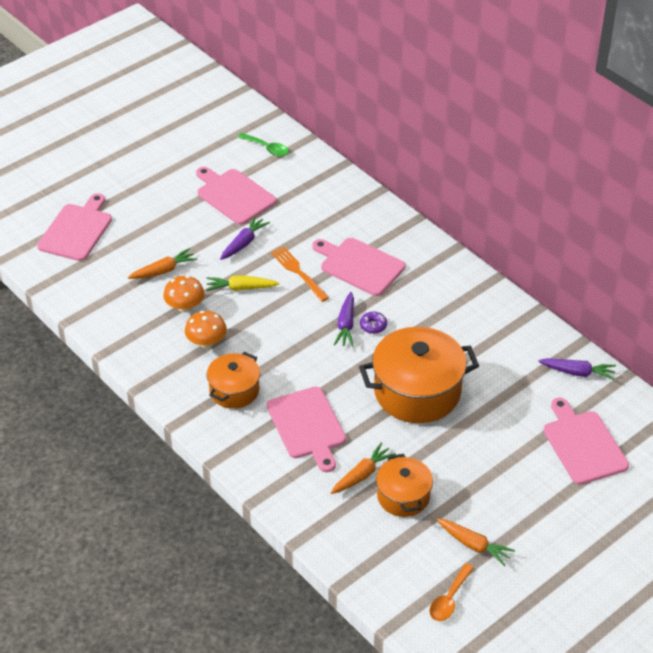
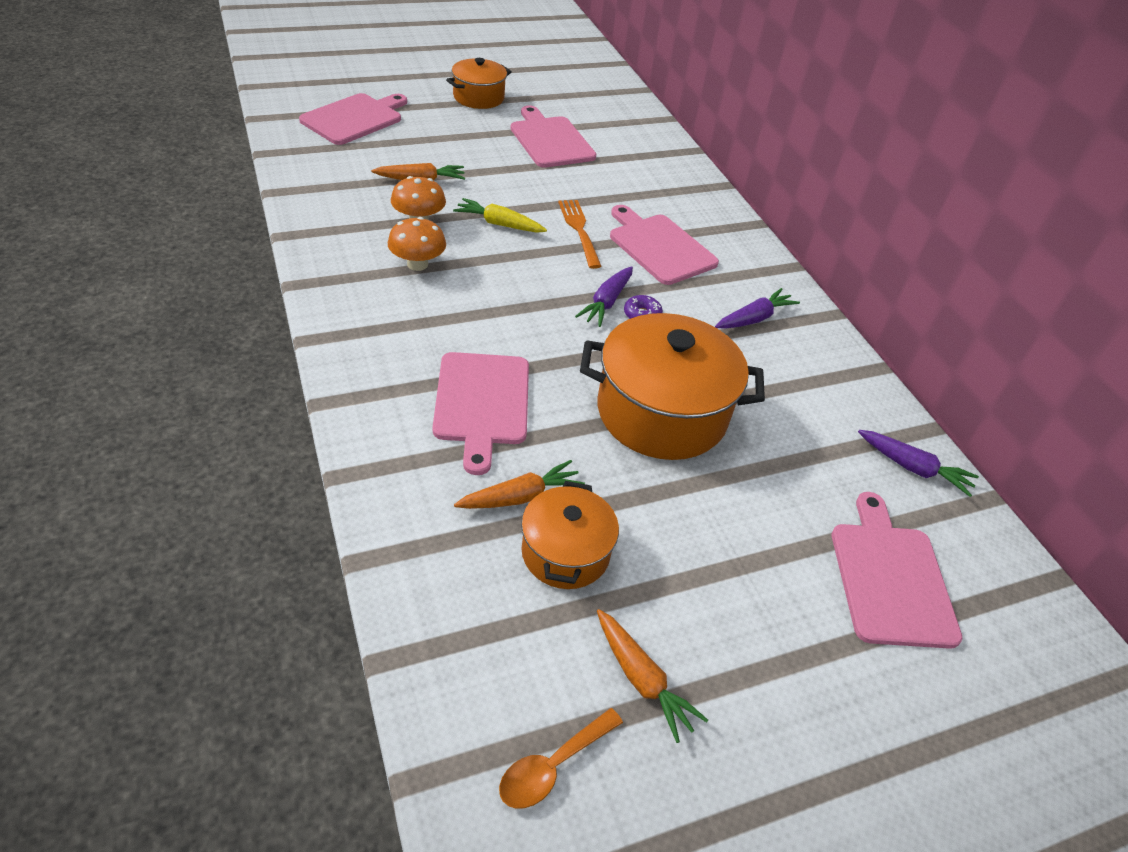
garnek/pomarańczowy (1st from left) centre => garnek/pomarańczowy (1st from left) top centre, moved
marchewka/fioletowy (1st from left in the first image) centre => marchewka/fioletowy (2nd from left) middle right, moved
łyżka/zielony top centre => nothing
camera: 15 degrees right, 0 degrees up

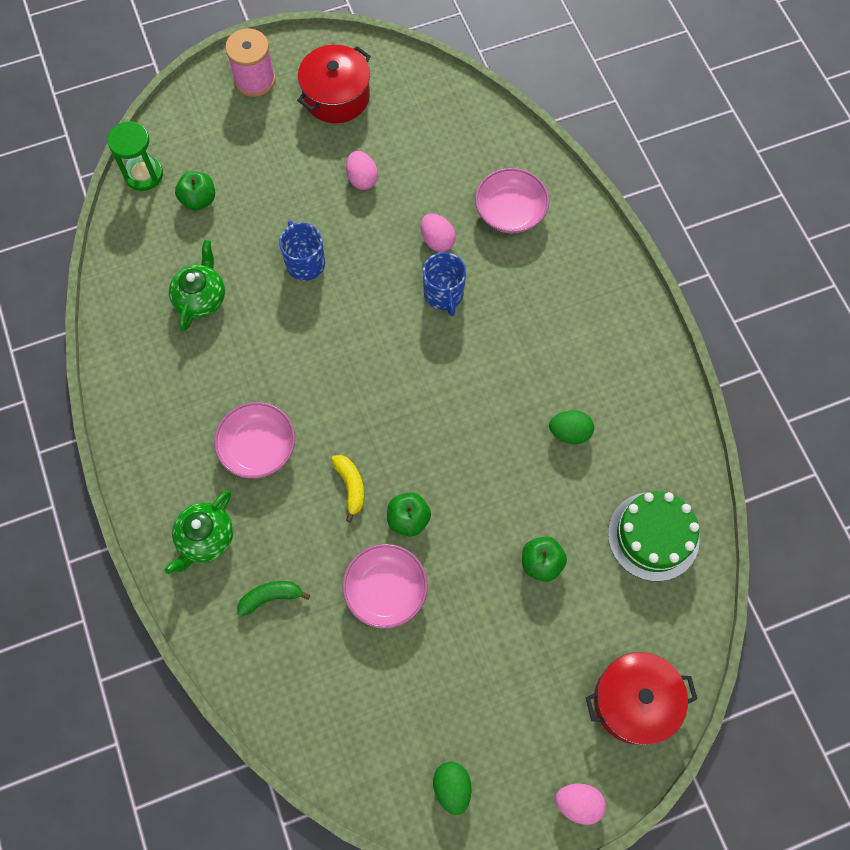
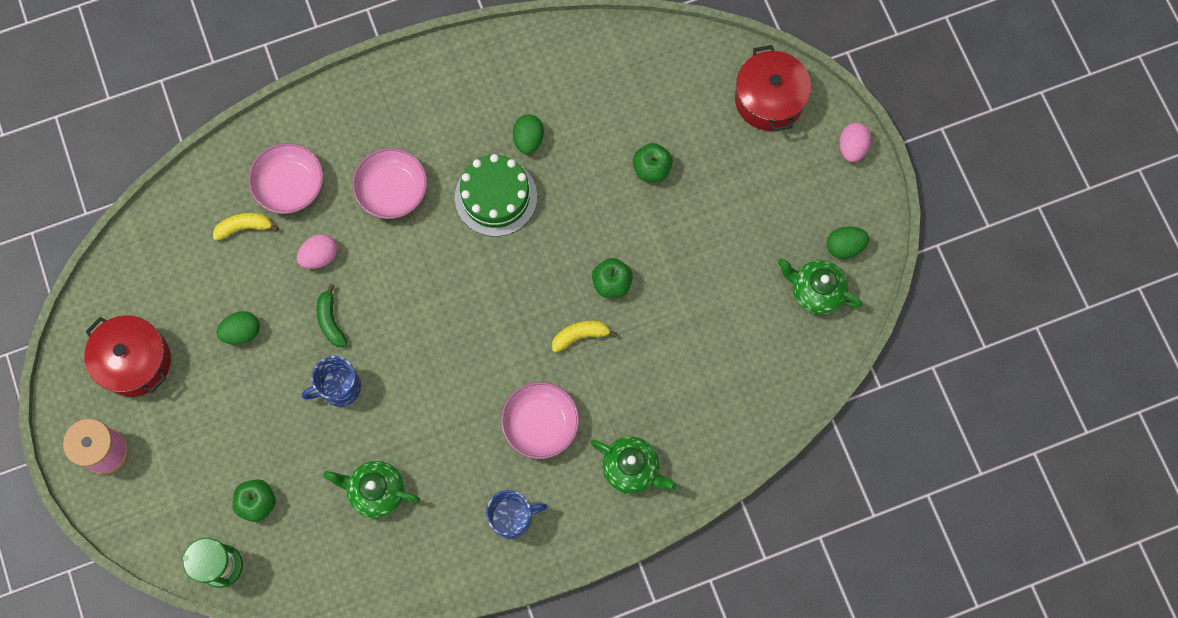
nothing => banan/żółty (1st from left) middle left
jajko/różowy (1st from left) top centre => jajko/zielony (1st from left) middle left
banan/zielony bottom left => banan/zielony middle left, moved
miska/różowy (2nd from left) bottom centre => miska/różowy (2nd from left) top left, moved
tort/zielony middle right => tort/zielony top centre, moved
kubek/niebieski (2nd from left) centre => kubek/niebieski (2nd from left) bottom centre, moved
nothing => imbryk/zielony (3rd from left) middle right
camera: 90 degrees left, 5 degrees up

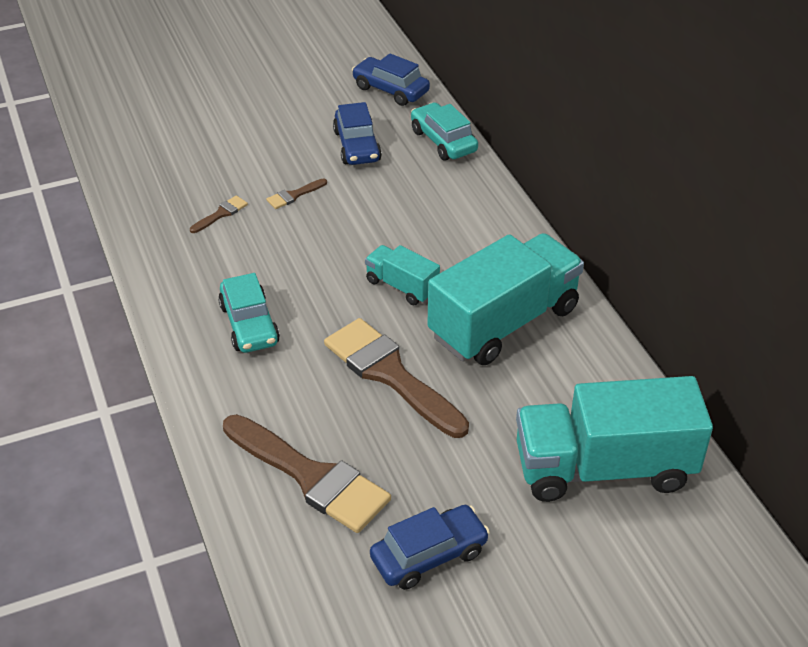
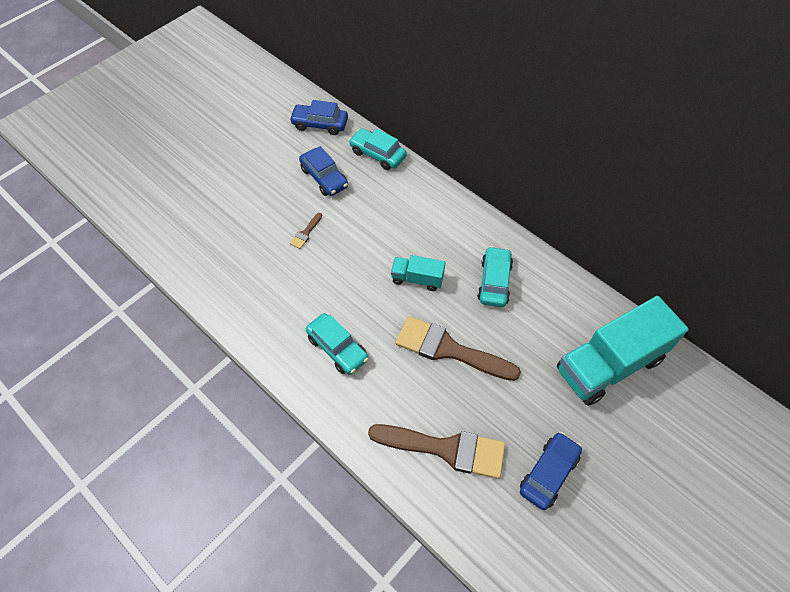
ciężarówka/turkusowy (2nd from left) centre => samochód/turkusowy (3rd from left) centre
pędzel/brązowy (1st from left) top left => nothing
camera: 25 degrees left, 15 degrees up

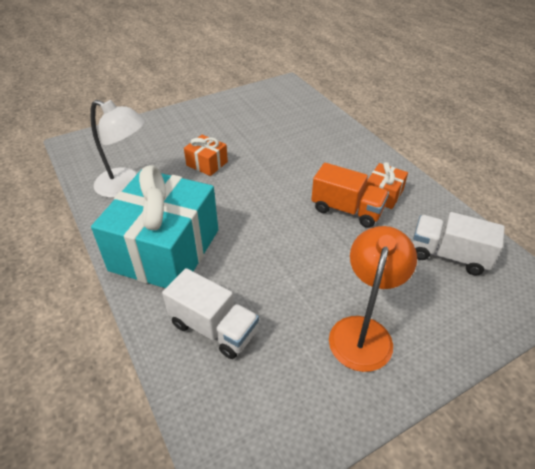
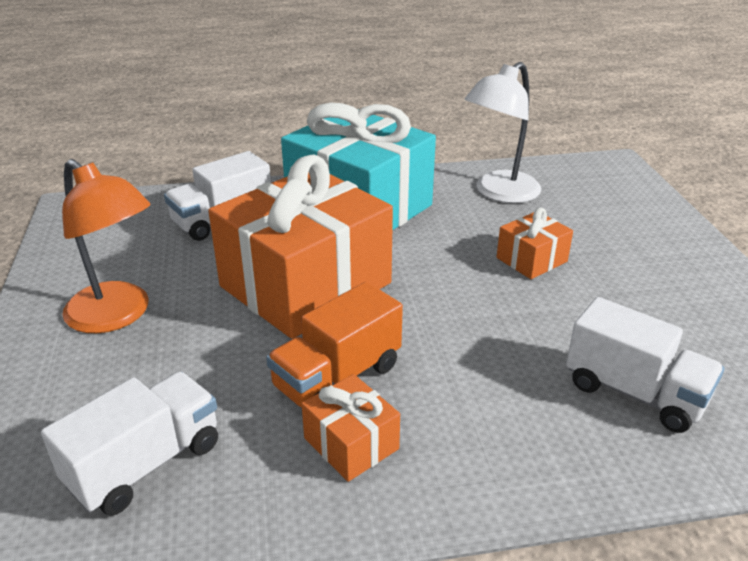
nothing => prezent/pomarańczowy (1st from left) centre
nothing => ciężarówka/biały (3rd from left) middle right
camera: 110 degrees right, 10 degrees down

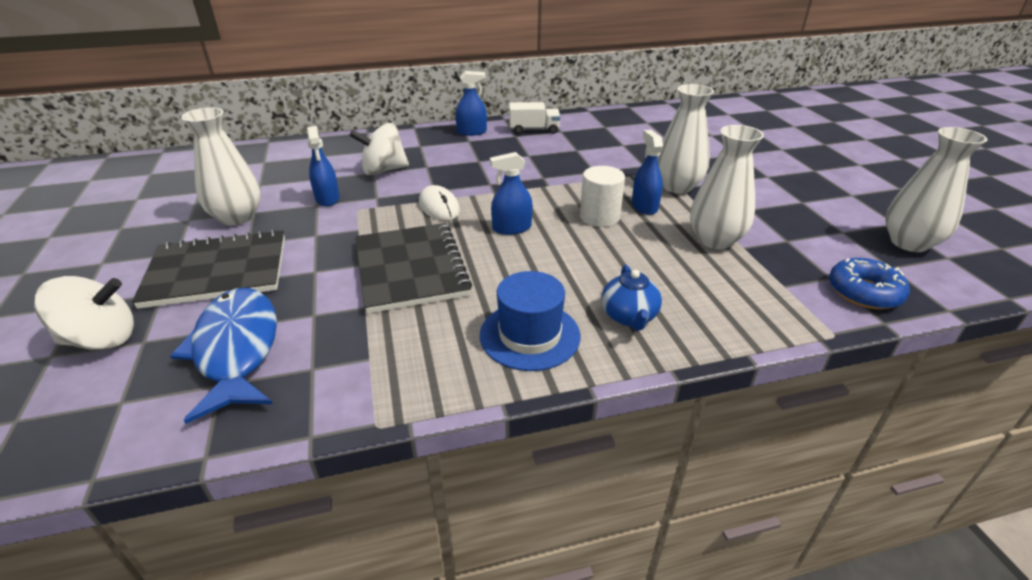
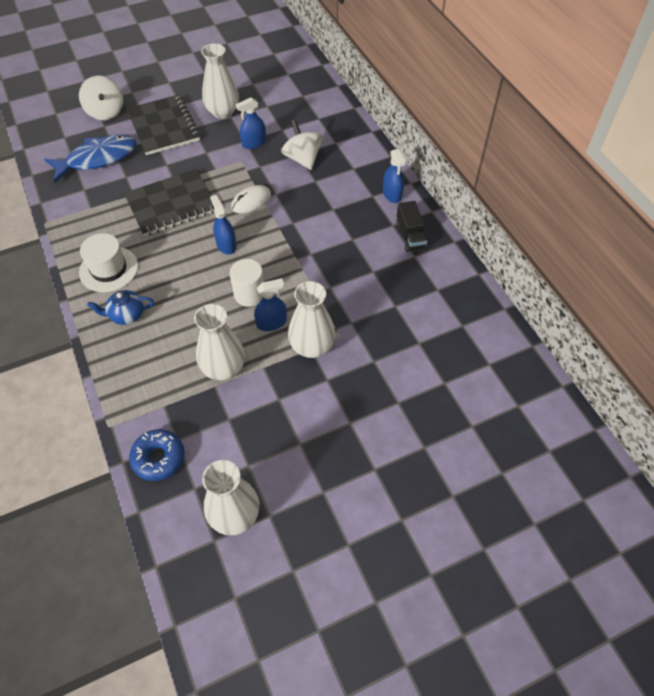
kapelusz/niebieski centre => kapelusz/biały middle left
ciężarówka/biały top centre => ciężarówka/czarny top centre
camera: 80 degrees right, 20 degrees up

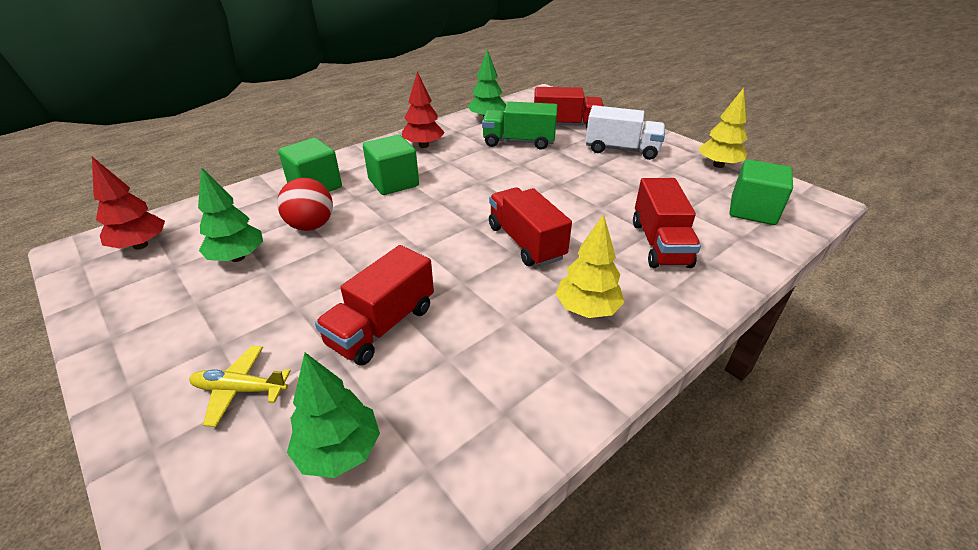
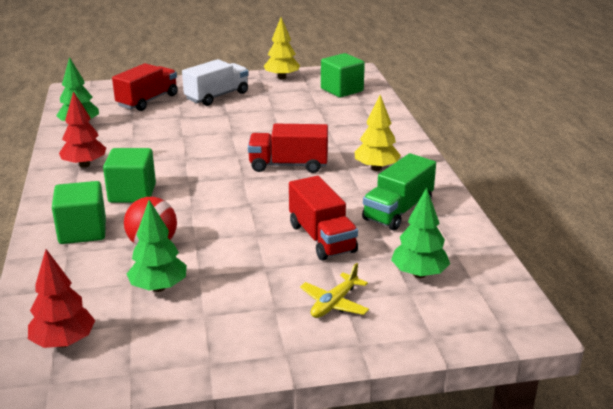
ciężarówka/zielony top centre => ciężarówka/zielony centre, moved
ciężarówka/czerwony (4th from left) middle right => nothing
camera: 60 degrees left, 10 degrees down

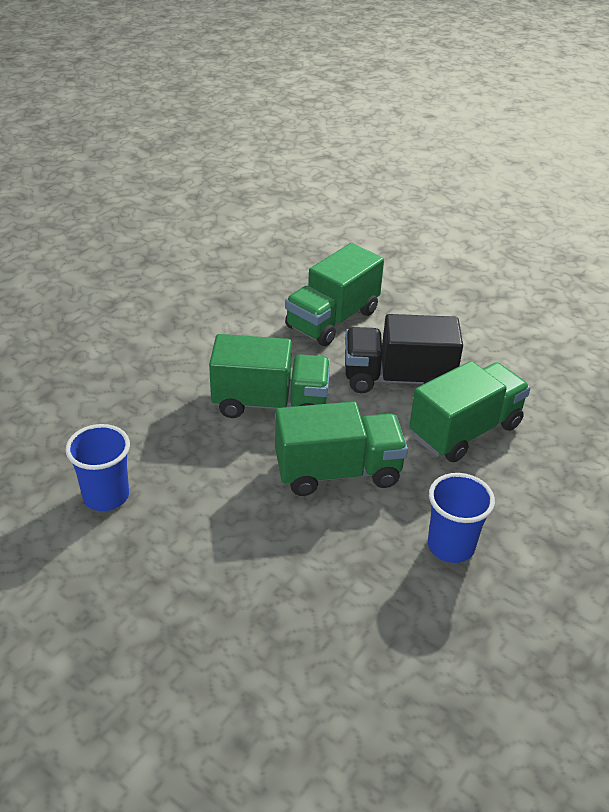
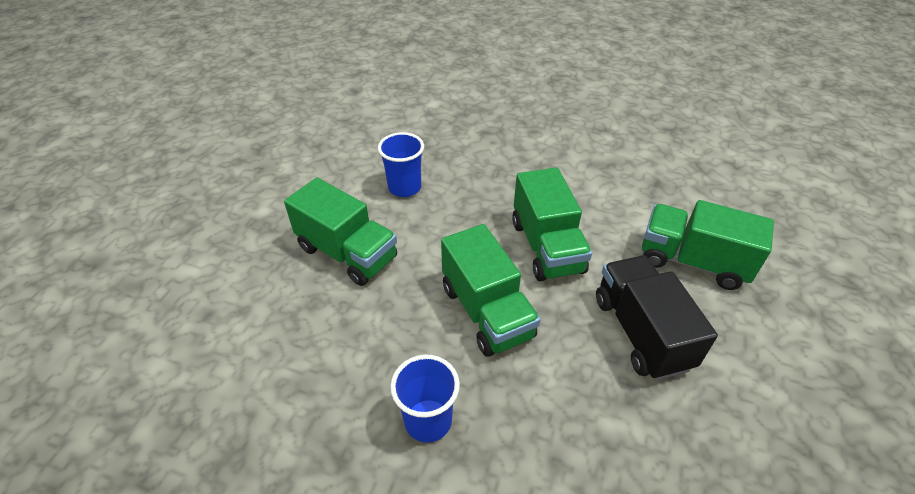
ciężarówka/zielony (4th from left in the first image) middle right => ciężarówka/zielony (1st from left) centre, moved
camera: 75 degrees right, 5 degrees up

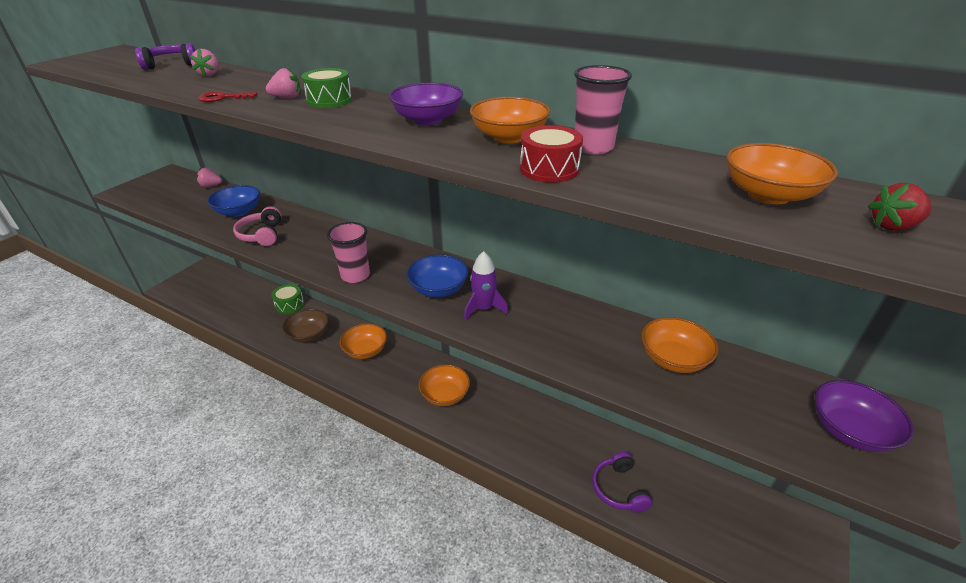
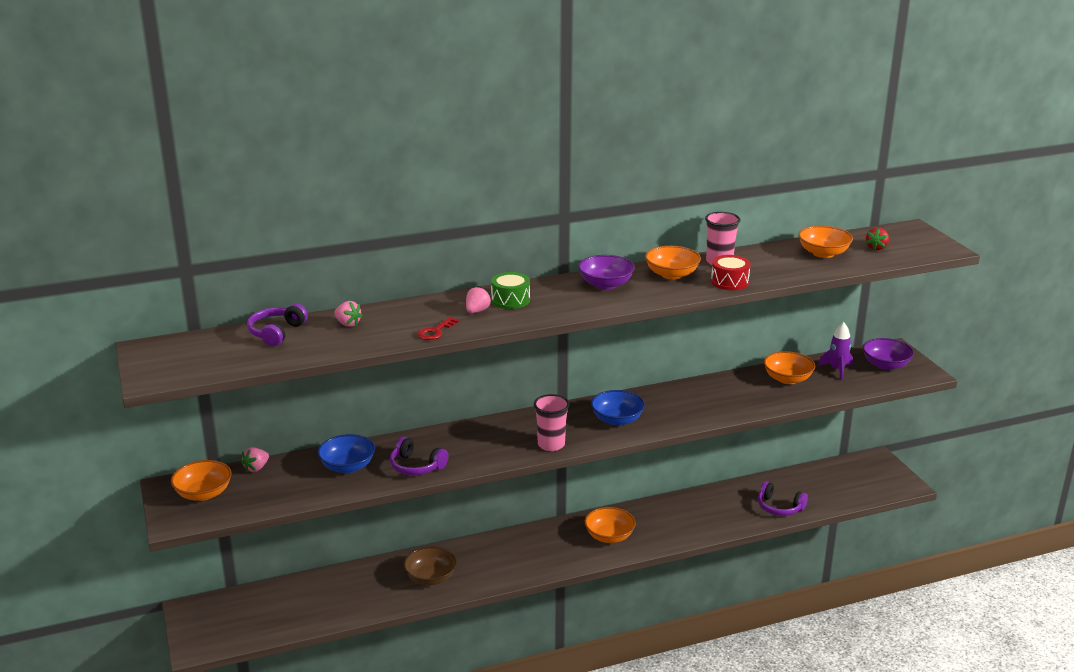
miska/pomarańczowy (1st from left) centre => miska/pomarańczowy (1st from left) bottom left, moved
słuchawki/różowy middle left => słuchawki/fioletowy (2nd from left) bottom centre
rakieta/fioletowy centre => rakieta/fioletowy middle right, moved
bęben/zielony (1st from left) middle left => nothing
camera: 50 degrees left, 10 degrees down

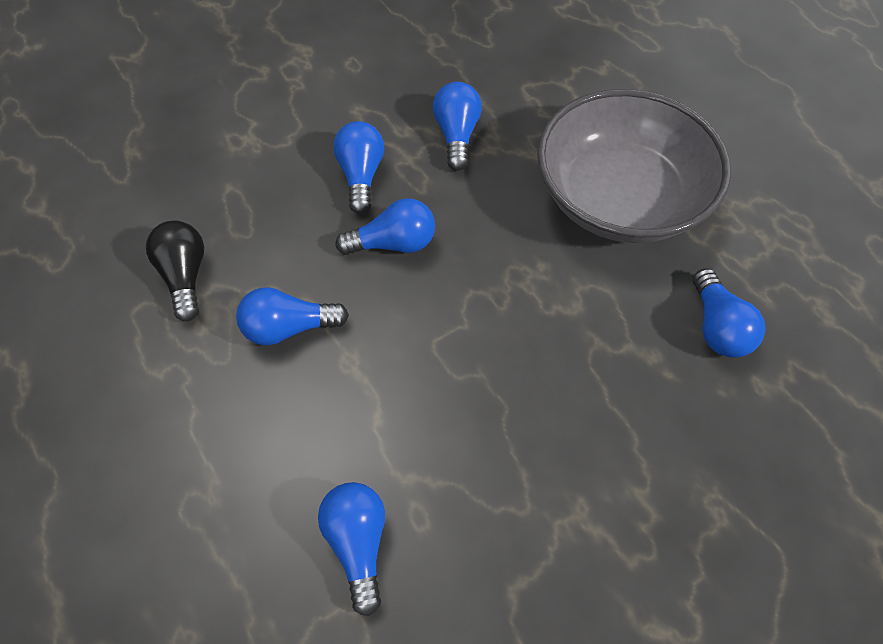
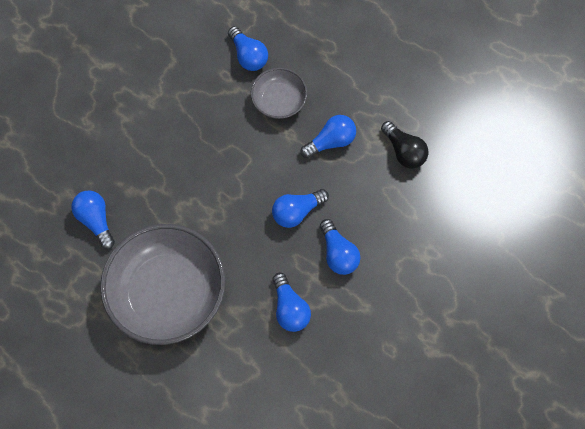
nothing => miska/szary (2nd from left) top centre
camera: 160 degrees right, 10 degrees up

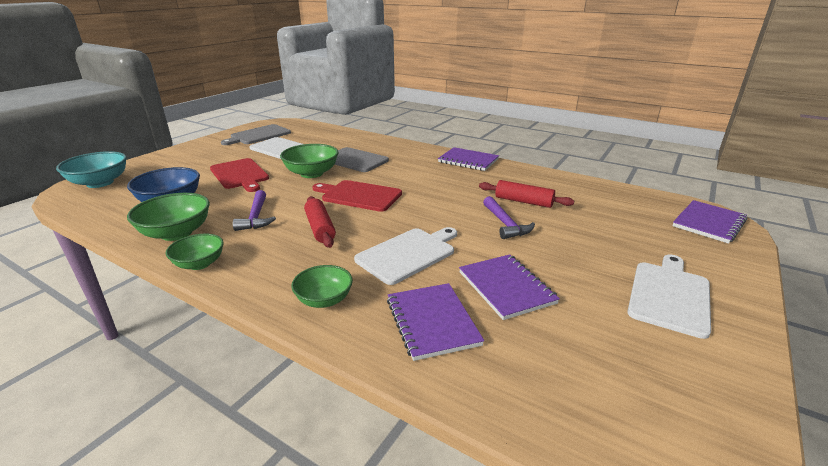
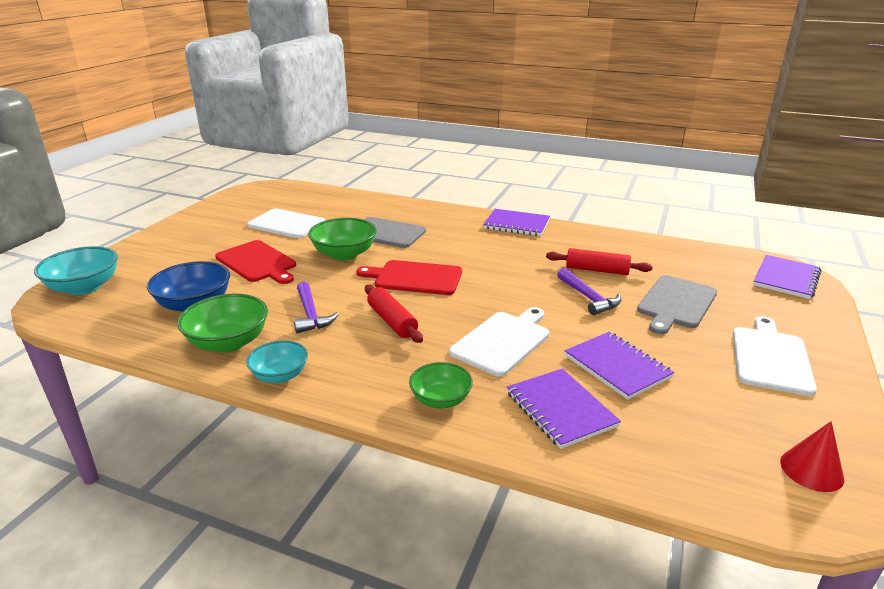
miska/zielony (2nd from left) middle left => miska/turkusowy (2nd from left) middle left
deska do krojenia/szary (1st from left in the first image) top left => deska do krojenia/szary (2nd from left) middle right, moved
nothing => stożek/czerwony bottom right
camera: 10 degrees left, 0 degrees up

